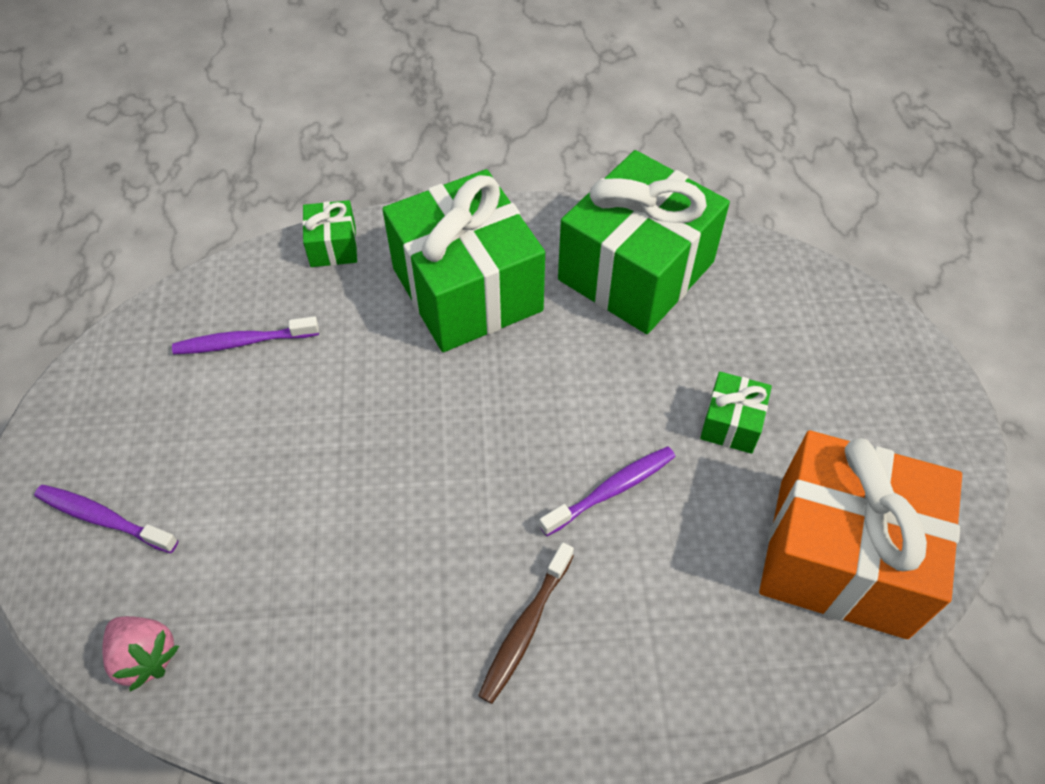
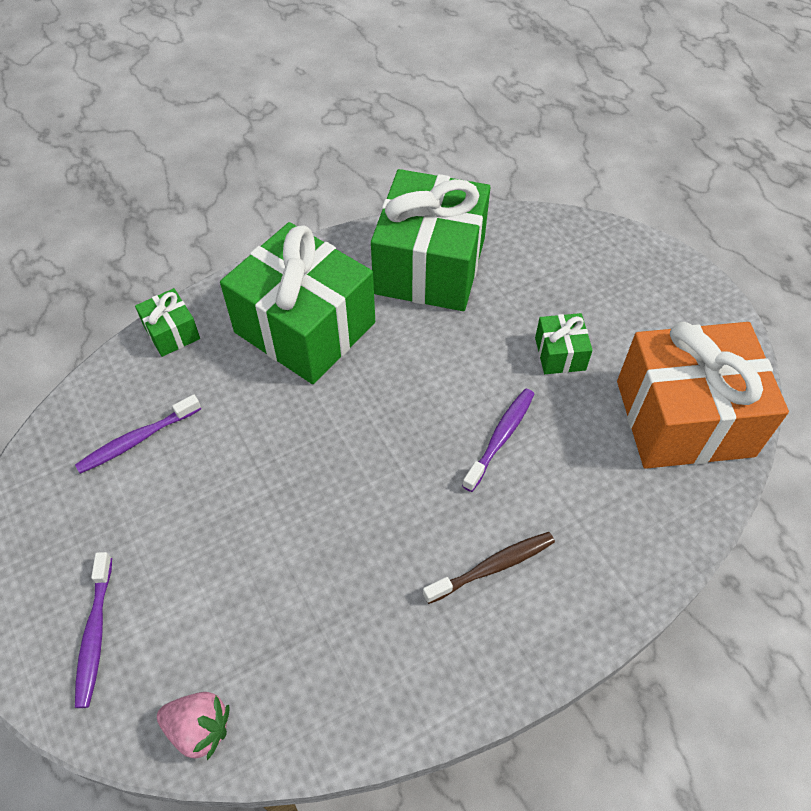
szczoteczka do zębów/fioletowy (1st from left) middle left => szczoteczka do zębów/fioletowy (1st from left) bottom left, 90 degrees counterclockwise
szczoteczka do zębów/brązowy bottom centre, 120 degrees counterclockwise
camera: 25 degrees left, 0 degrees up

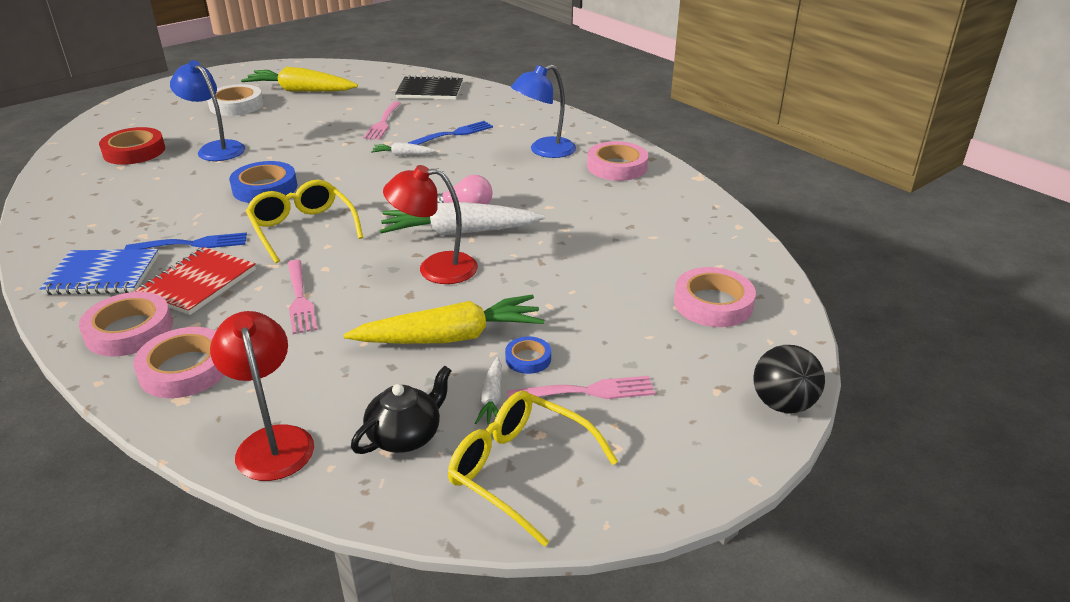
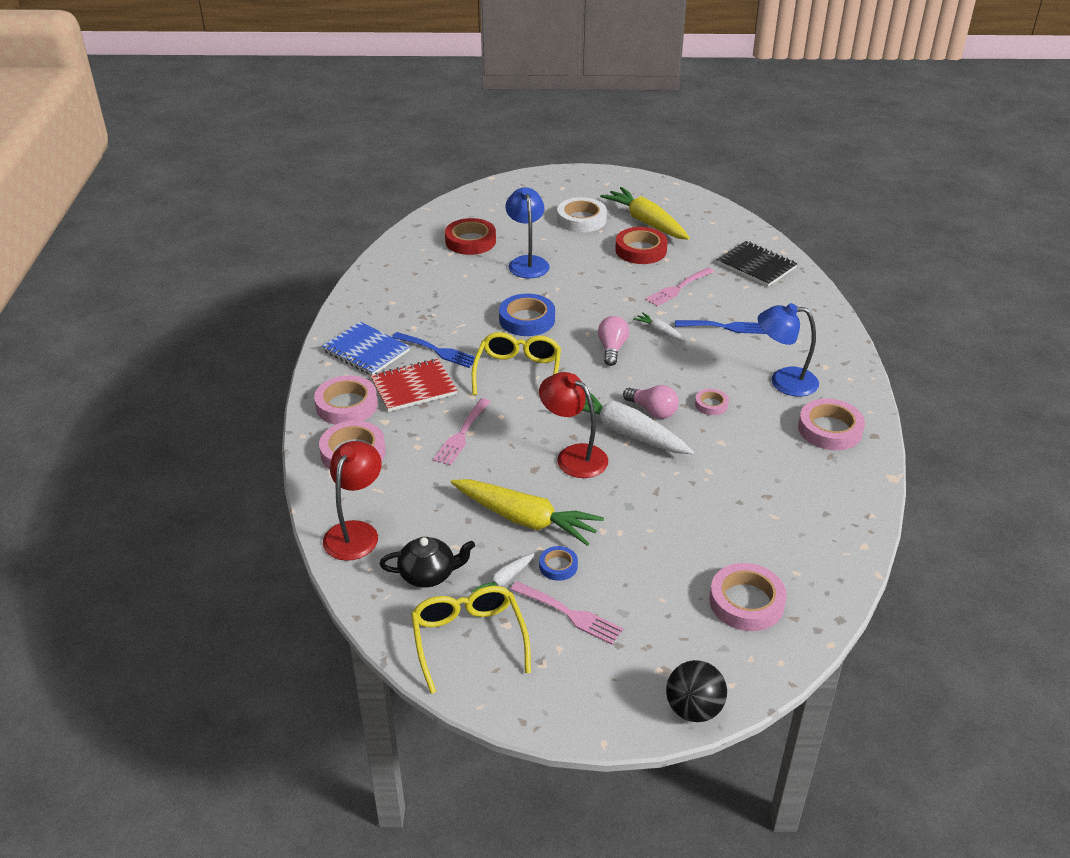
nothing => żarówka/różowy (1st from left) centre
nothing => taśma klejąca/czerwony (2nd from left) top centre
nothing => taśma klejąca/różowy (3rd from left) centre
camera: 40 degrees right, 5 degrees up

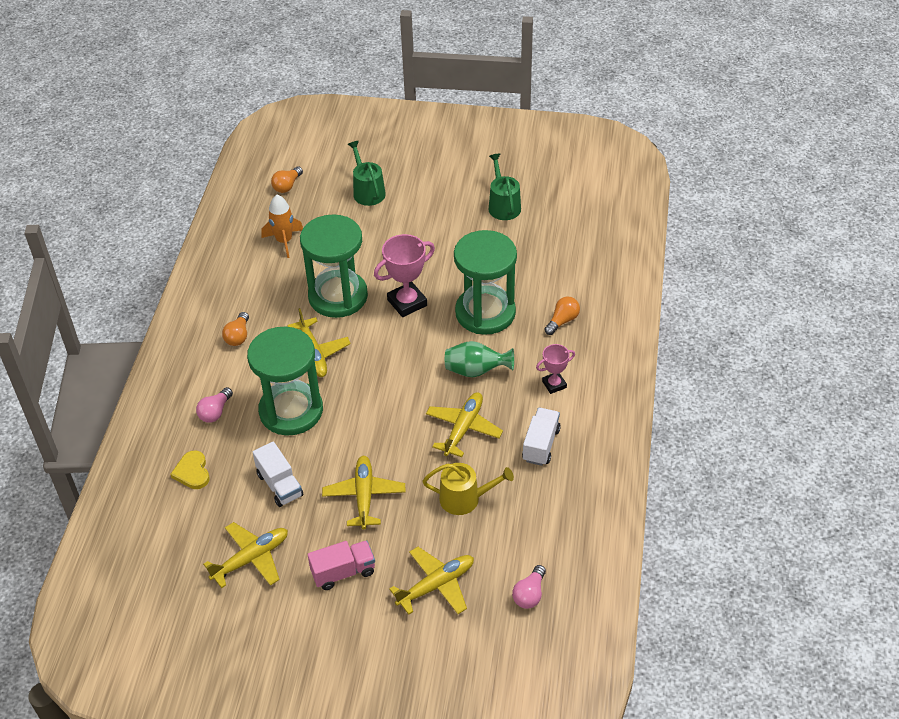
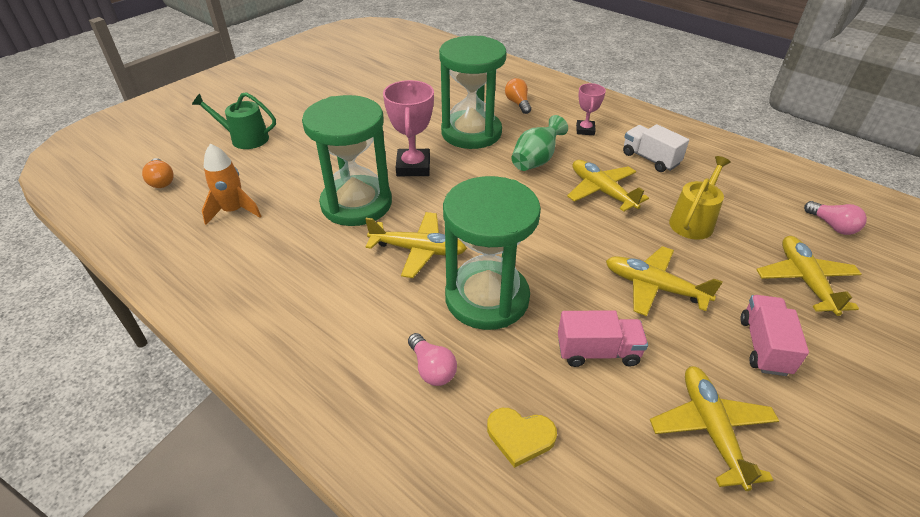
ciężarówka/biały (1st from left) middle left => ciężarówka/różowy (1st from left) centre
żarówka/pomarańczowy (1st from left) middle left => nothing
konewka/zielony (2nd from left) top centre => nothing
camera: 60 degrees left, 5 degrees down

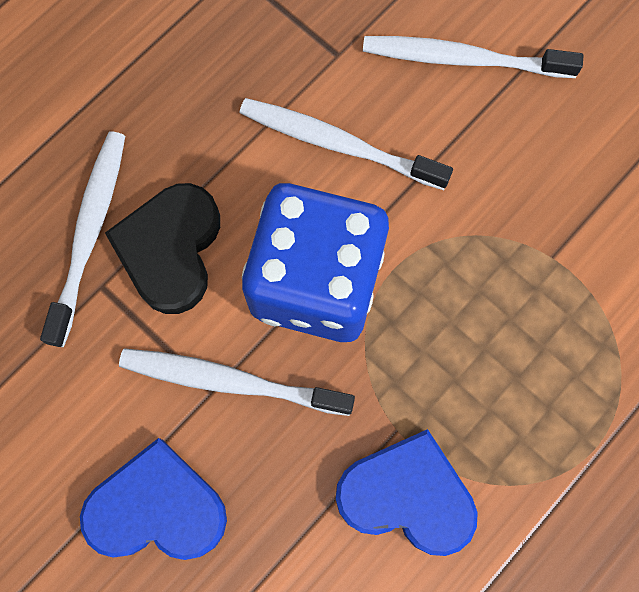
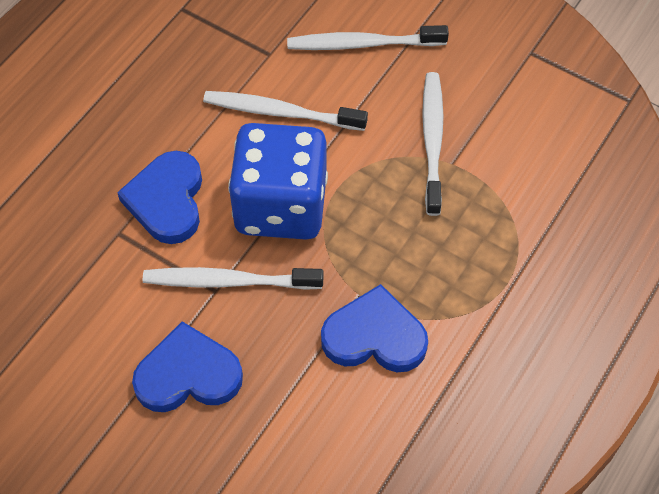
serce/czarny middle left => serce/niebieski (1st from left) middle left
szczoteczka do zębów/biały (1st from left in the first image) middle left => szczoteczka do zębów/biały (4th from left) top centre, moved
camera: 10 degrees left, 15 degrees down

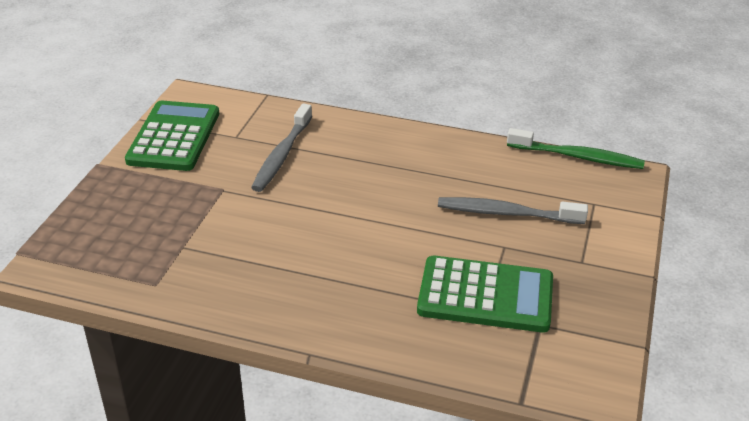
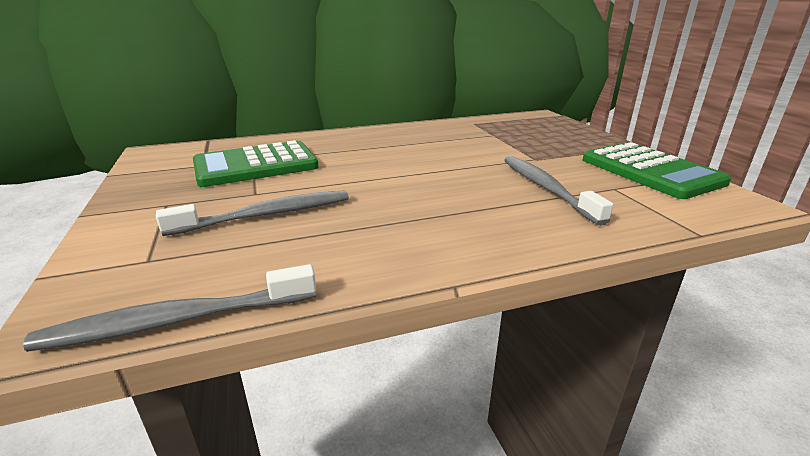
szczoteczka do zębów/zielony middle right => szczoteczka do zębów/szary (1st from left) bottom left
camera: 145 degrees right, 10 degrees down

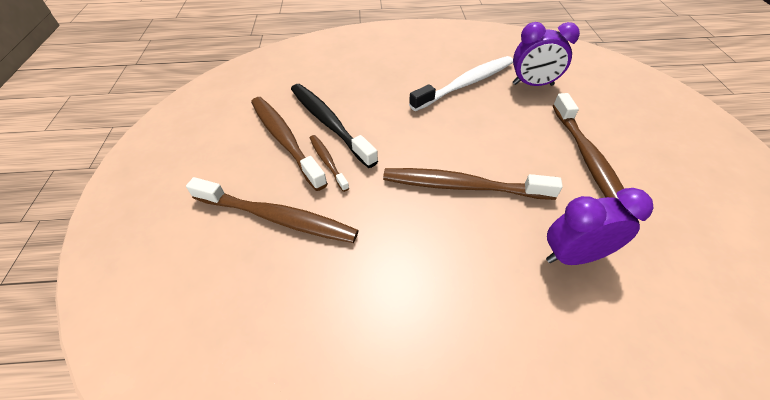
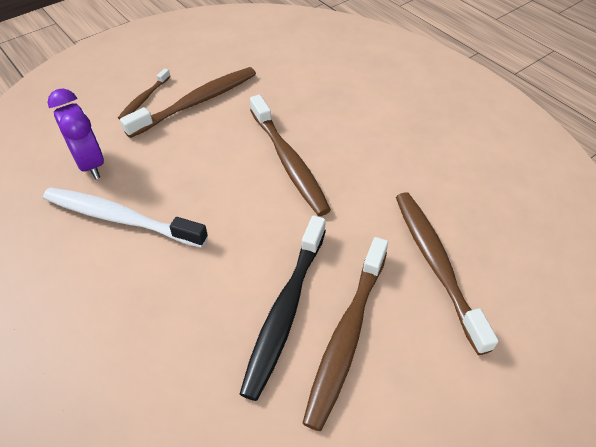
szczoteczka do zębów/brązowy (3rd from left in the first image) centre => szczoteczka do zębów/brązowy (1st from left) top left, moved
budzik/fioletowy (2nd from left) middle right => nothing
camera: 125 degrees left, 0 degrees up

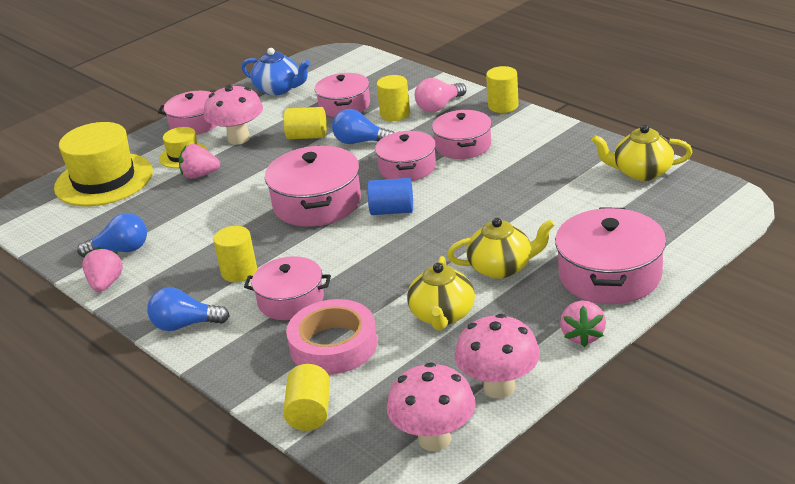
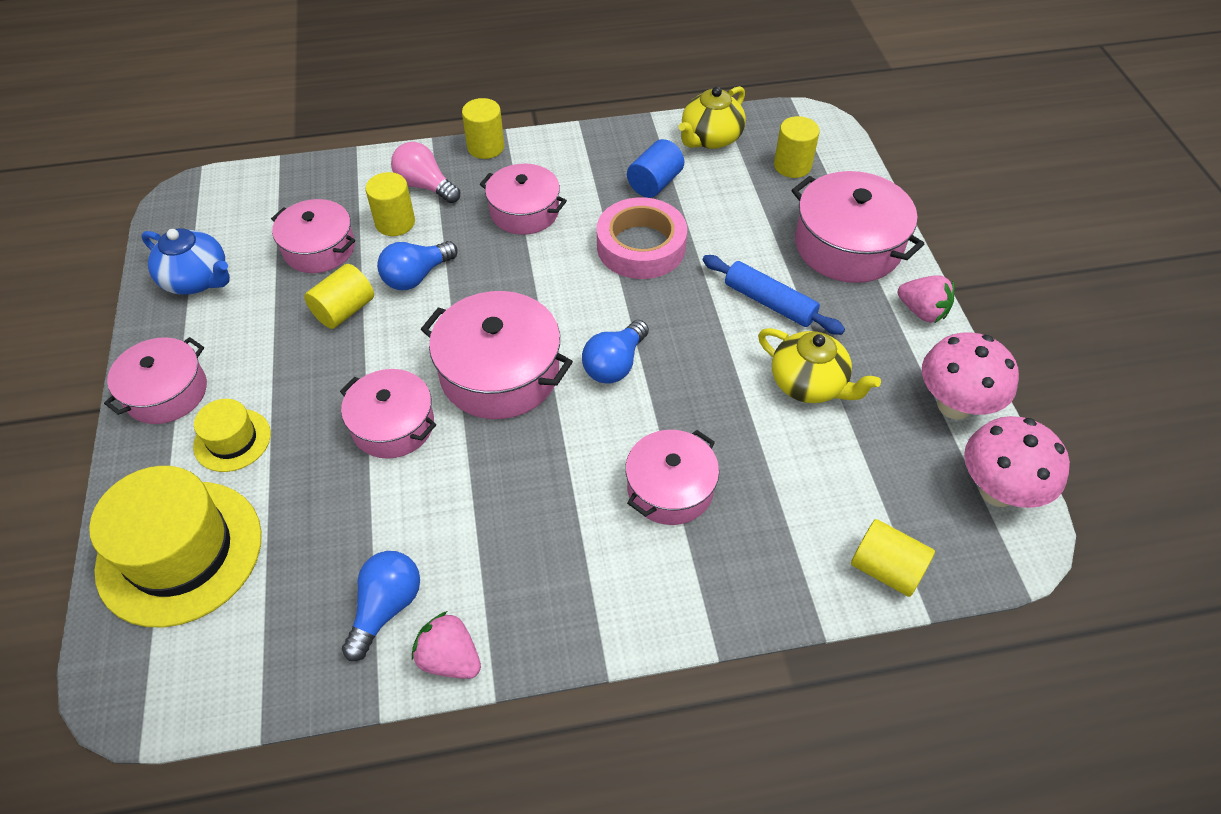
imbryk/niebieski top centre => imbryk/niebieski top left, 60 degrees clockwise
garnek/różowy (5th from left in the first image) top centre => garnek/różowy (3rd from left) middle left, moved
żarówka/różowy top centre, 135 degrees clockwise
żarówka/niebieski (2nd from left in the first image) middle left => żarówka/niebieski (3rd from left) centre, moved
taśma klejąca/różowy bottom centre => taśma klejąca/różowy top centre, moved
walec/niebieski centre => walec/niebieski top centre, moved
imbryk/żółty (2nd from left) centre => wałek do ciasta/niebieski centre
walec/żółty (1st from left in the first image) middle left => walec/żółty (4th from left) top centre, moved
truskawka/różowy (2nd from left) top left => nothing
grzyb/różowy (1st from left) top left => nothing
camera: 60 degrees left, 20 degrees up

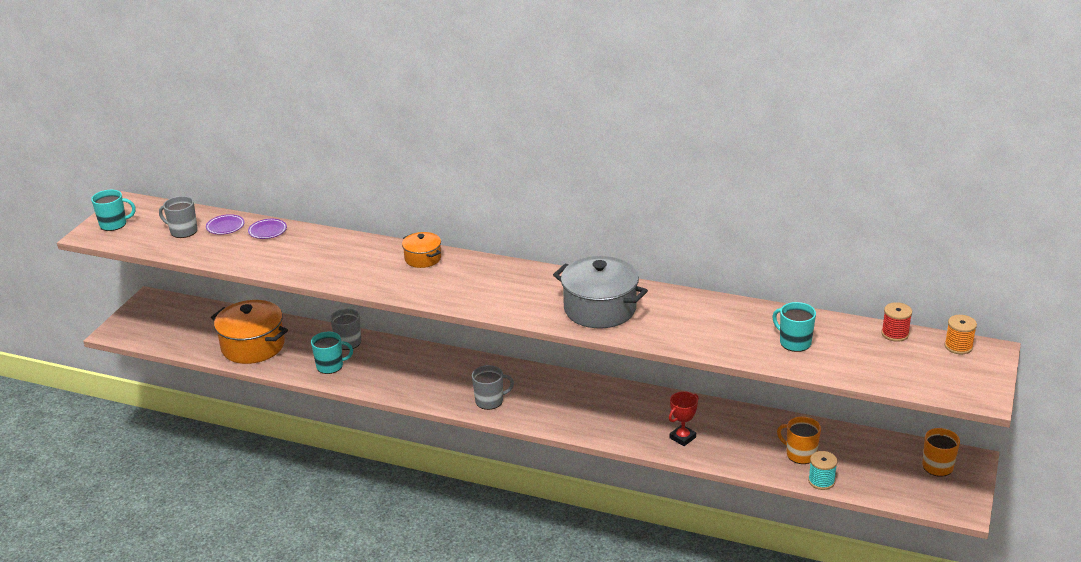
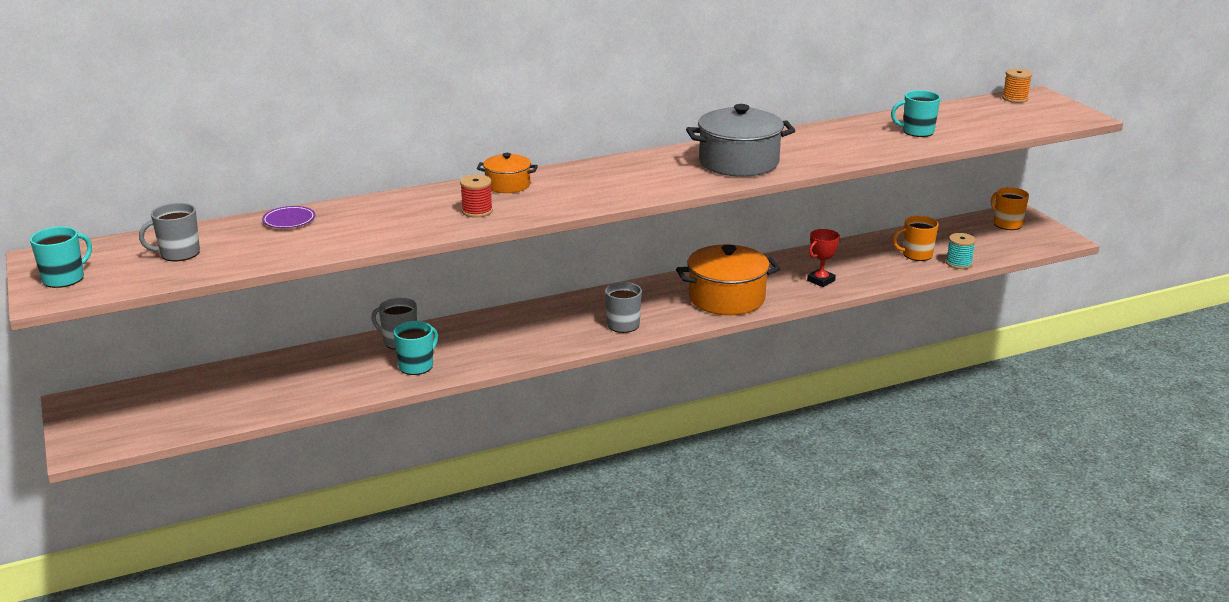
szpulka/czerwony middle right => szpulka/czerwony top centre, moved
garnek/pomarańczowy (1st from left in the first image) middle left => garnek/pomarańczowy (2nd from left) centre, moved
puchar/czerwony bottom centre => puchar/czerwony middle right, 45 degrees clockwise
talerz/fioletowy (1st from left) middle left => nothing
camera: 45 degrees left, 5 degrees down

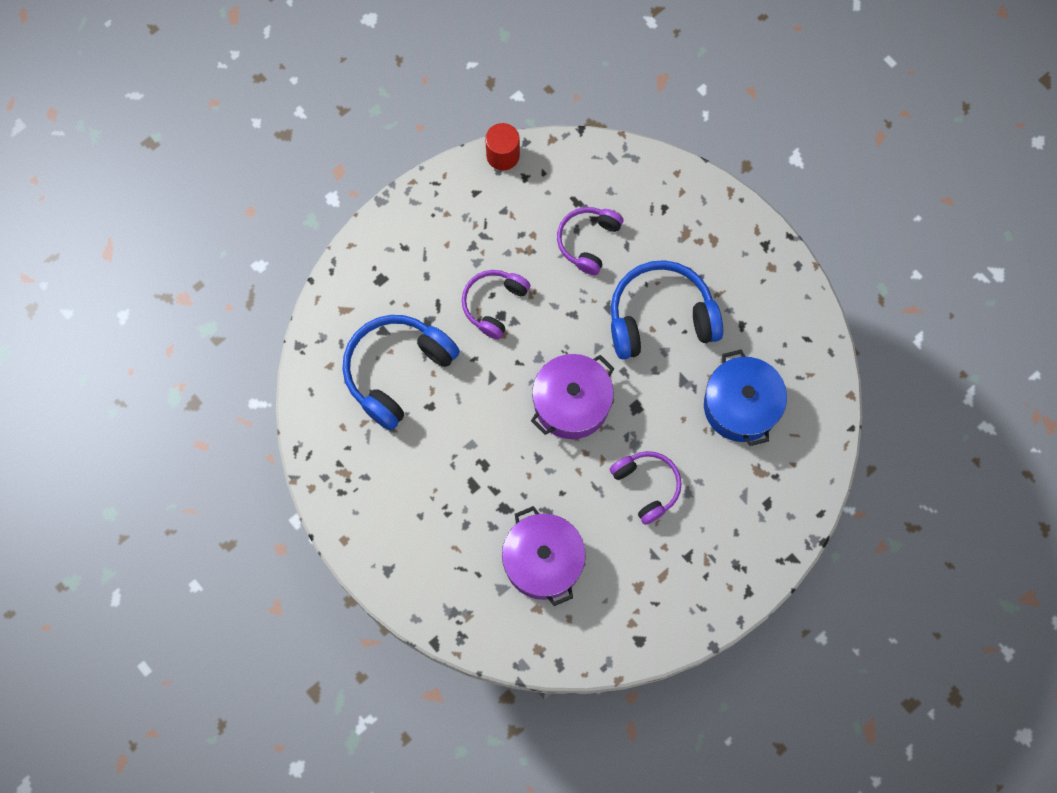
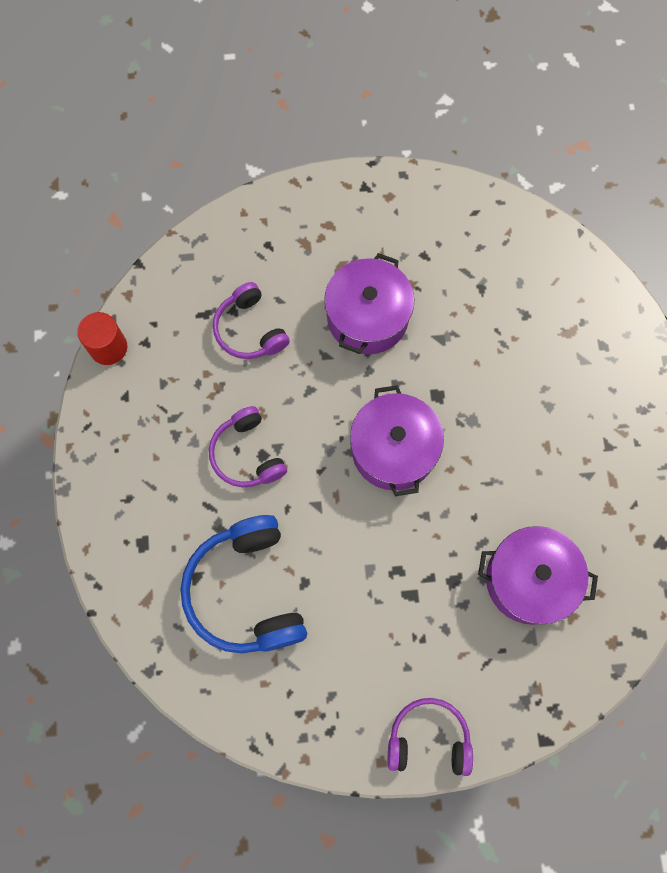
słuchawki/niebieski (2nd from left) centre => garnek/fioletowy (1st from left) centre
słuchawki/fioletowy (3rd from left) centre => słuchawki/fioletowy (3rd from left) bottom centre, moved
garnek/niebieski middle right => nothing
camera: 55 degrees left, 0 degrees up

